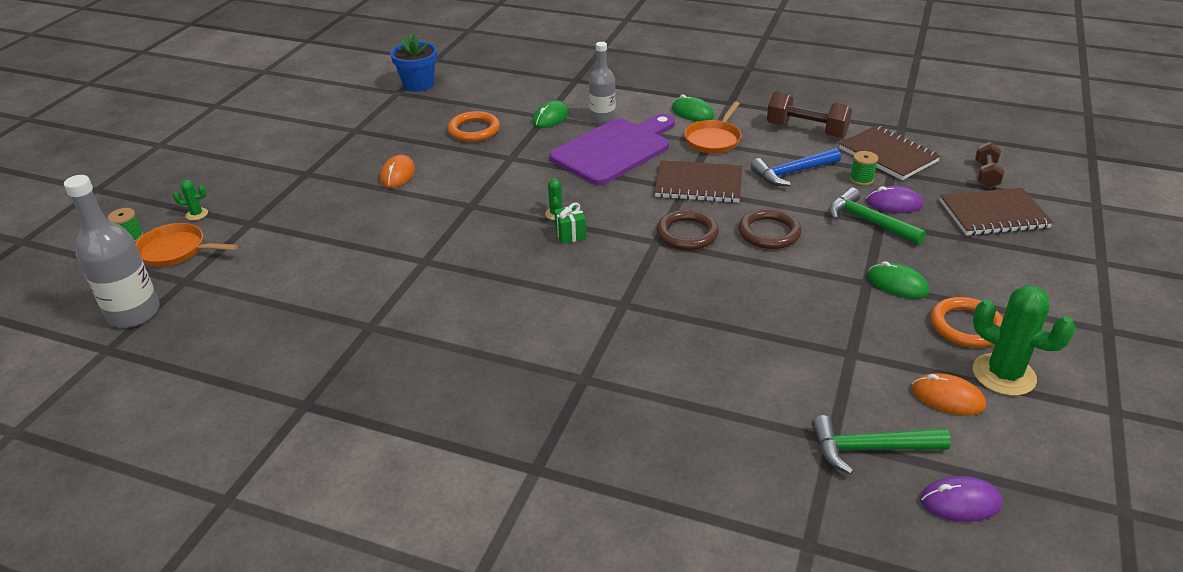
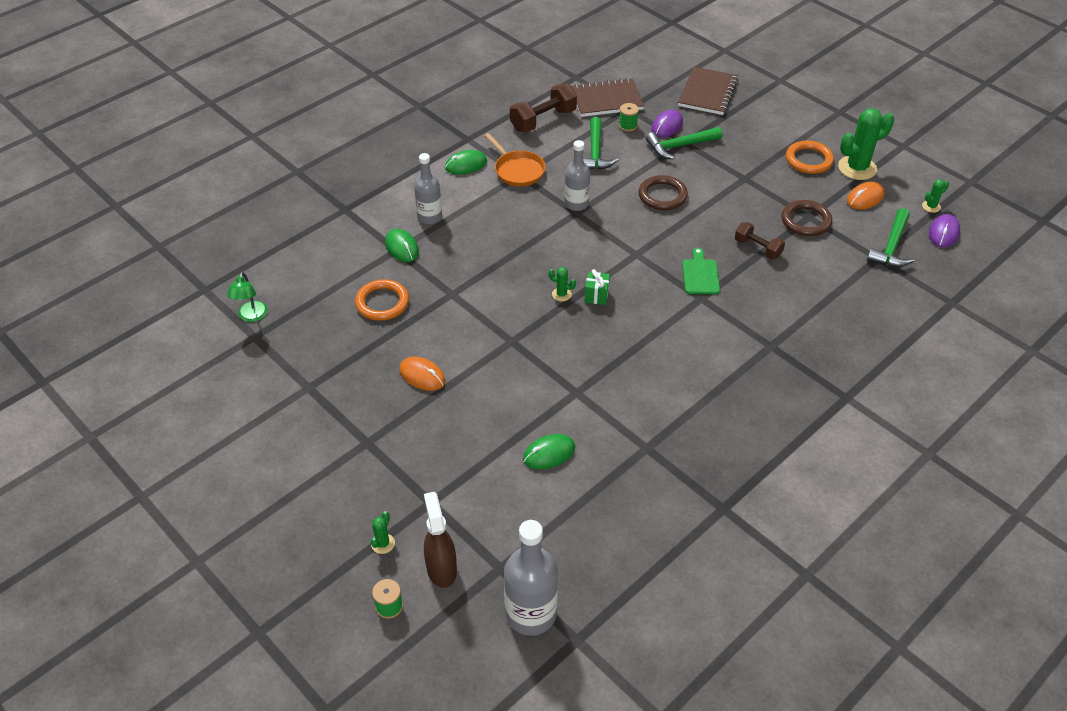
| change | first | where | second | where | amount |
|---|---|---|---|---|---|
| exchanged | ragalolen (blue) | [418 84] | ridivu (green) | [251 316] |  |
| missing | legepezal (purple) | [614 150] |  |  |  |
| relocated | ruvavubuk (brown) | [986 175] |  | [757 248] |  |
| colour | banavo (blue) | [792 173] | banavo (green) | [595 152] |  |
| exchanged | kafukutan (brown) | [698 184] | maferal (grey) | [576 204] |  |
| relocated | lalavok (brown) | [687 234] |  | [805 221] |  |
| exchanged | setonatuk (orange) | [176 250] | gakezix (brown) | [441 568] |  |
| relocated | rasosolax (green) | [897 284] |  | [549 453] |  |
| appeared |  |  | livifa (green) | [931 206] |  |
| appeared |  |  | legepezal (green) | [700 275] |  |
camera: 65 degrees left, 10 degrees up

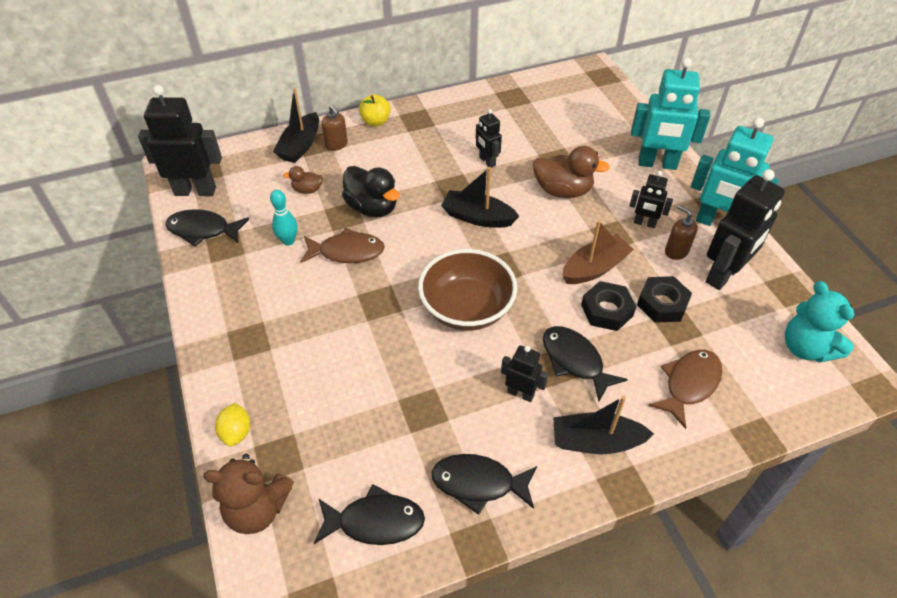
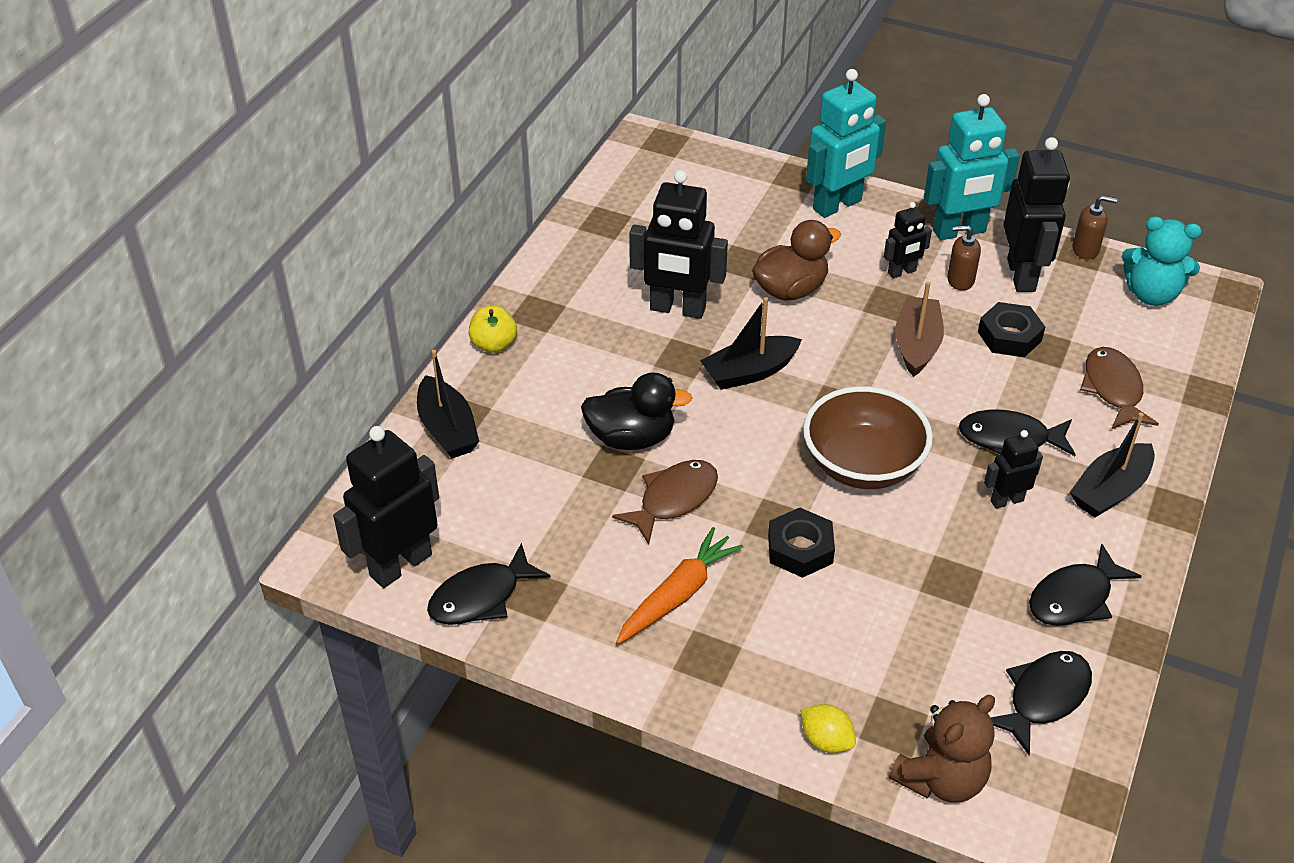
| change | first | where | second | where | amount |
|---|---|---|---|---|---|
| relocated | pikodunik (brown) | [336 144] |  | [1085 250] |  |
| size | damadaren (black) | [487 161] |  | [677 309] | x1.89 |
| missing | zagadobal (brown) | [307 190] |  |  |  |
| missing | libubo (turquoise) | [288 241] |  |  |  |
| relocated | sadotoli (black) | [607 310] |  | [800 549] |  |
| appeared |  |  | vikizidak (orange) | [678 594] |  |
camera: 45 degrees left, 5 degrees down

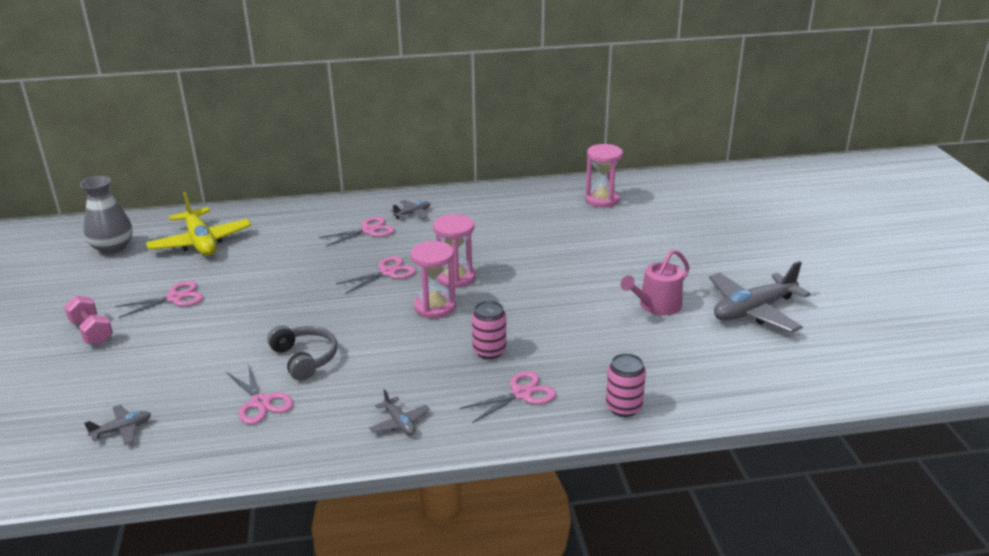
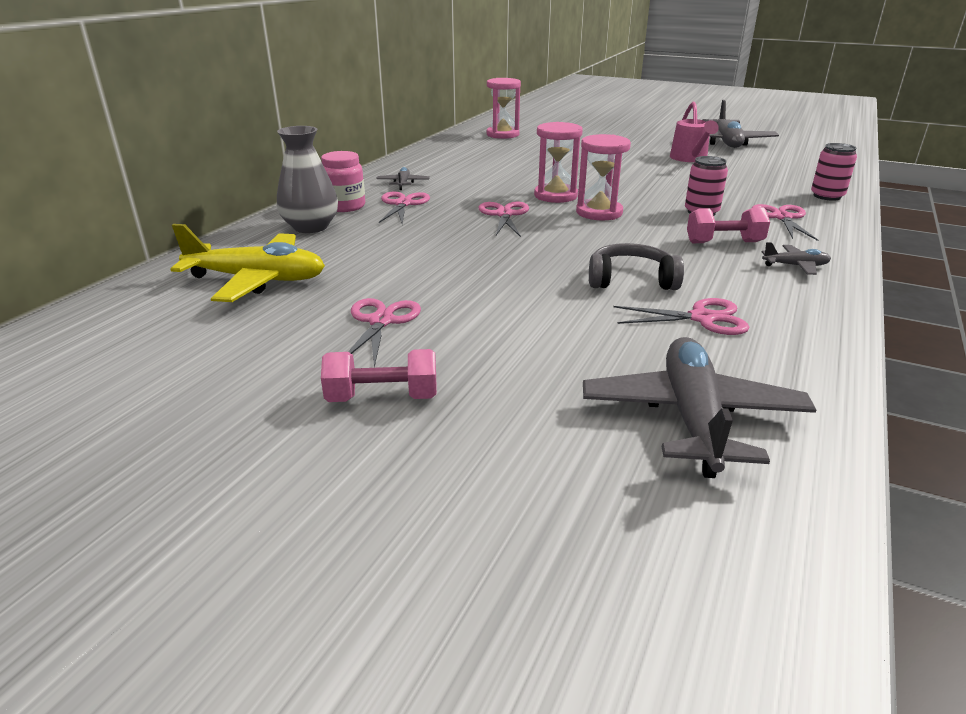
| change | first | where | second | where | amount |
|---|---|---|---|---|---|
| relocated | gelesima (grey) | [112 247] |  | [311 227] |  |
| size | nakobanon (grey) | [122 429] |  | [692 417] | x2.13 |
| appeared |  |  | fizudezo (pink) | [345 206] |  |
| appeared |  |  | ruvavubuk (pink) | [724 242] |  |
camera: 55 degrees left, 0 degrees up

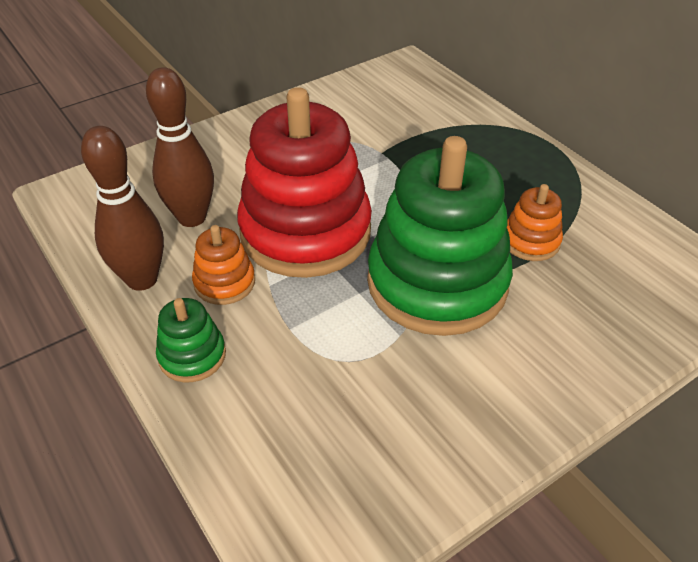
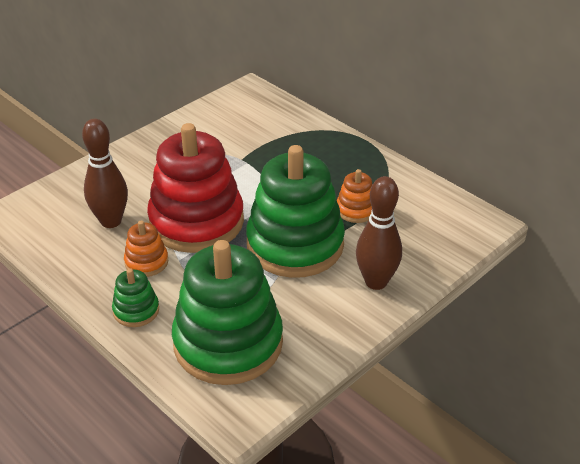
| change | first | where | second | where | amount |
|---|---|---|---|---|---|
| relocated | libubo (brown) | [142 279] |  | [376 282] |  |
| appeared |  |  | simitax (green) | [228 343] |  |
camera: 10 degrees left, 5 degrees down

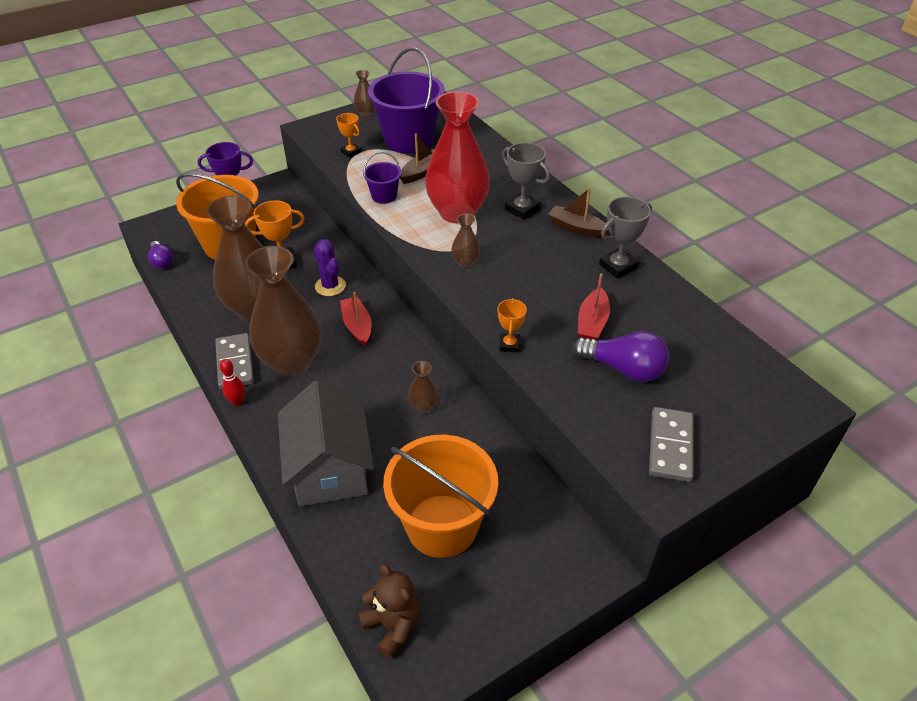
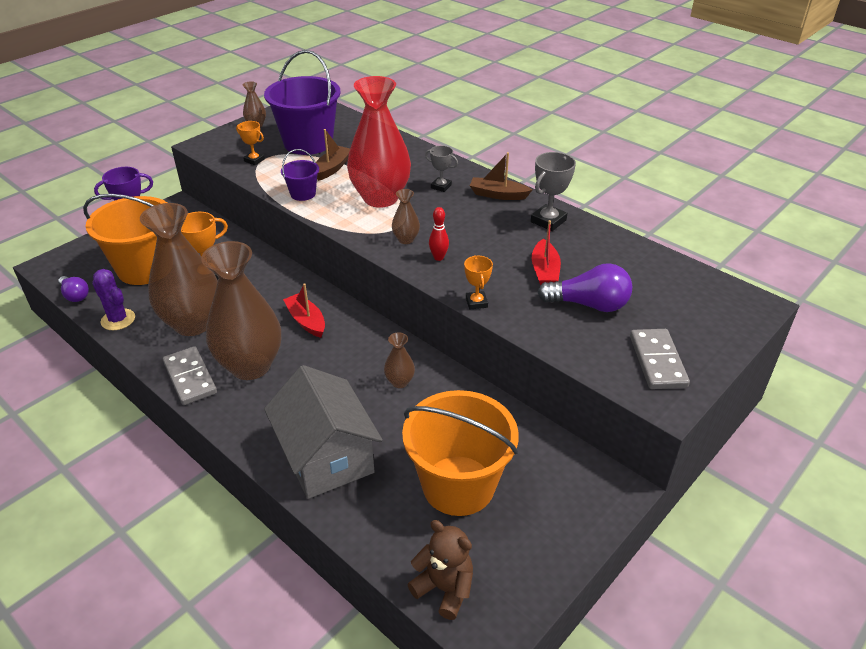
| change | first | where | second | where | amount |
|---|---|---|---|---|---|
| size | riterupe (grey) | [522 209] |  | [441 186] | x0.63 |
| relocated | livifa (purple) | [330 286] |  | [118 320] |  |
| relocated | libubo (red) | [237 402] |  | [438 257] |  |
camera: 15 degrees left, 5 degrees down

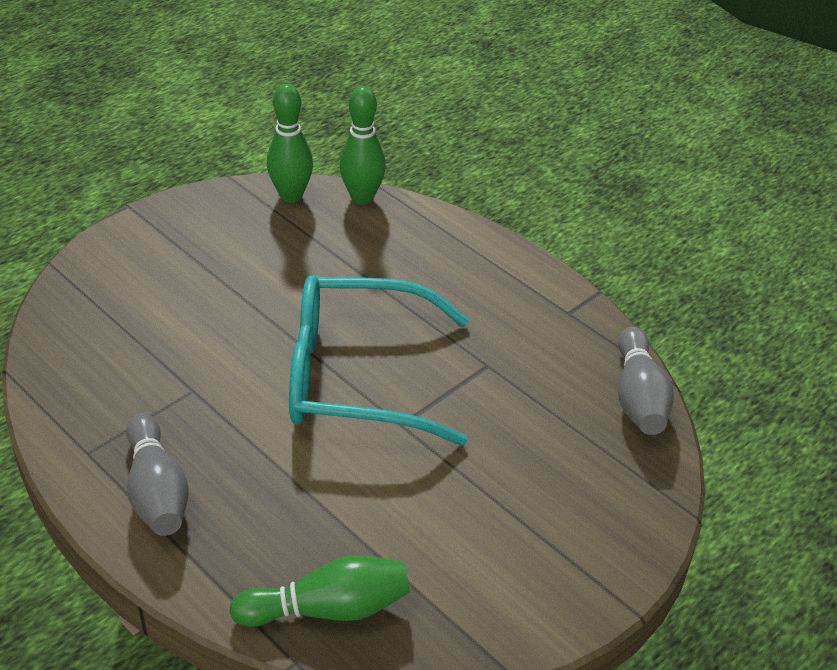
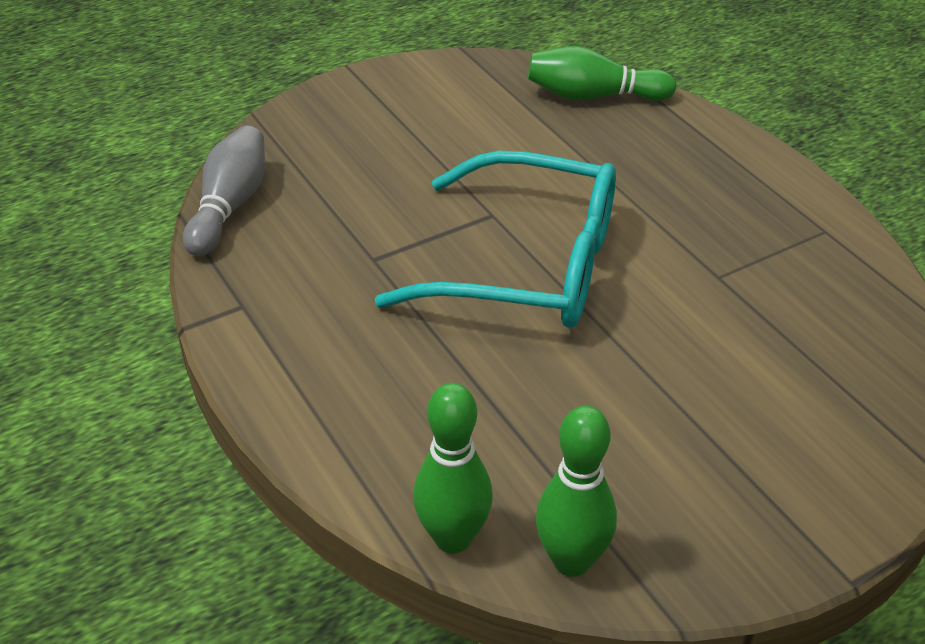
| change | first | where | second | where | amount |
|---|---|---|---|---|---|
| missing | libubo (grey) | [157 491] |  |  |  |
camera: 165 degrees left, 0 degrees up

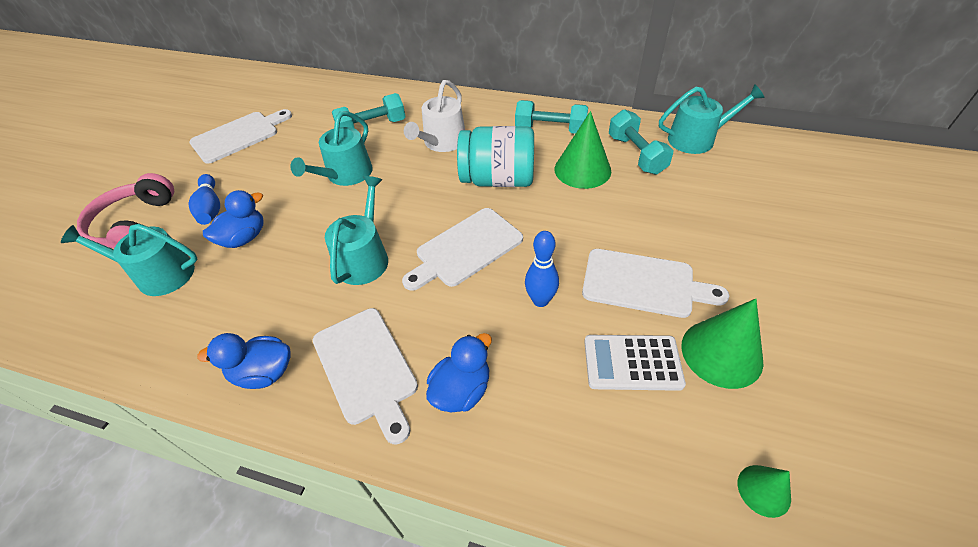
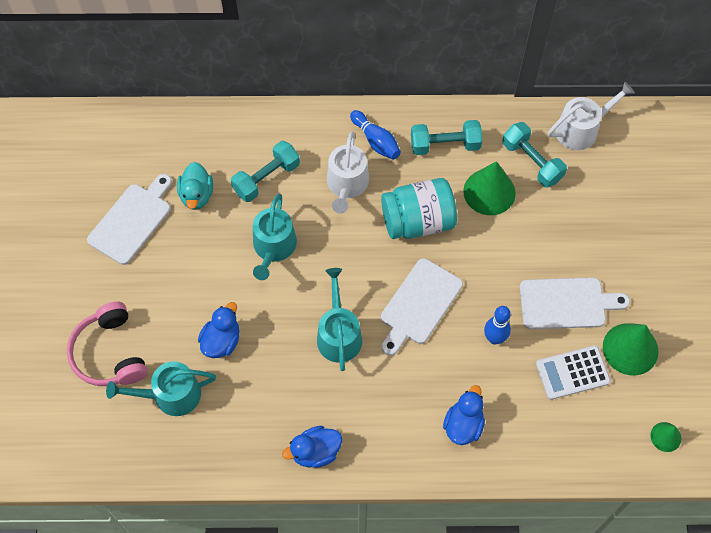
| change | first | where | second | where | amount |
|---|---|---|---|---|---|
| colour | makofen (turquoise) | [697 139] | makofen (white) | [581 129] |  |
| relocated | libubo (blue) | [210 208] |  | [376 141] |  |
| missing | legepezal (white) | [366 368] |  |  |  |
| appeared |  |  | zagadobal (turquoise) | [197 195] |  |
camera: 20 degrees left, 15 degrees up

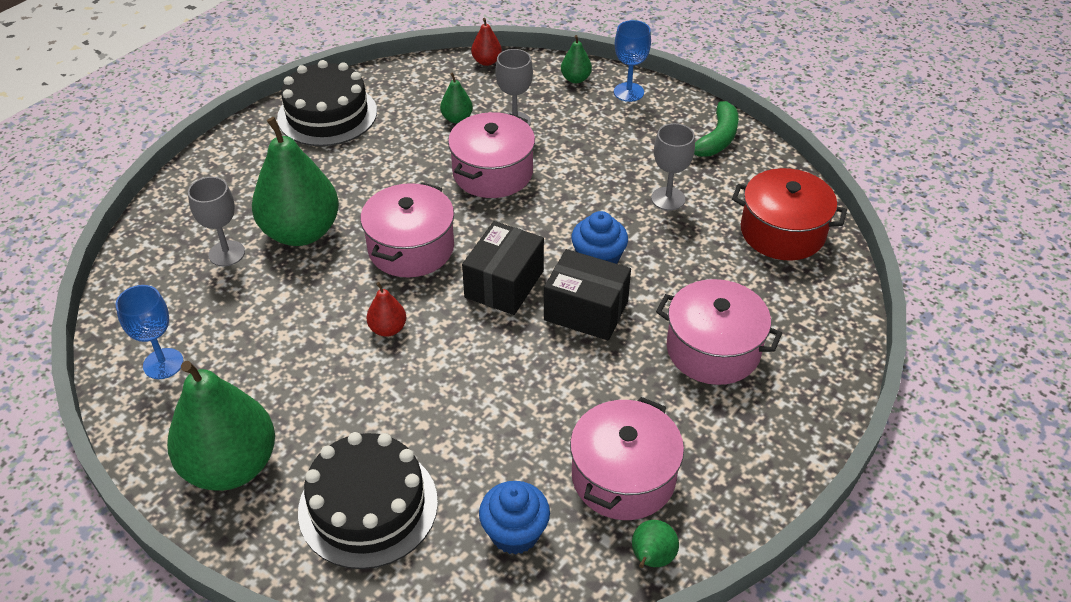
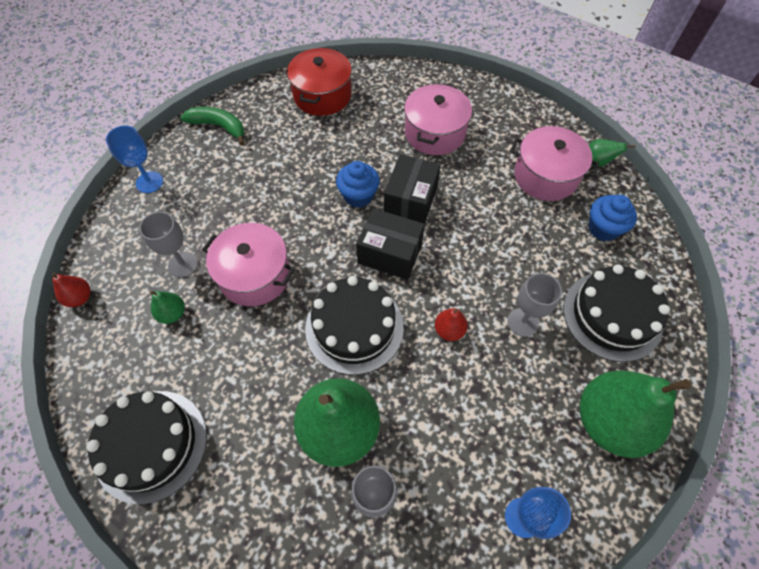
| change | first | where | second | where | amount |
|---|---|---|---|---|---|
| missing | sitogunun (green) | [575 79] |  |  |  |
| relocated | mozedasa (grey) | [668 199] |  | [522 322] |  |
| exchanged | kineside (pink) | [411 248] | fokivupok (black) | [354 327] |  |
camera: 95 degrees left, 15 degrees up

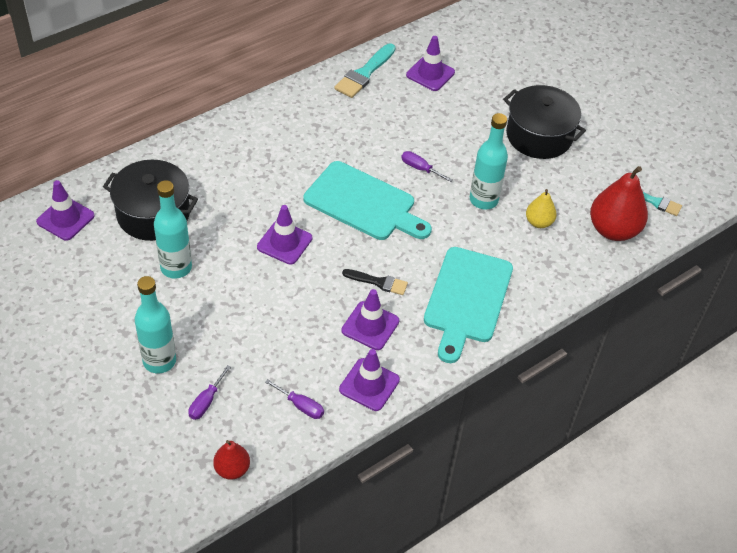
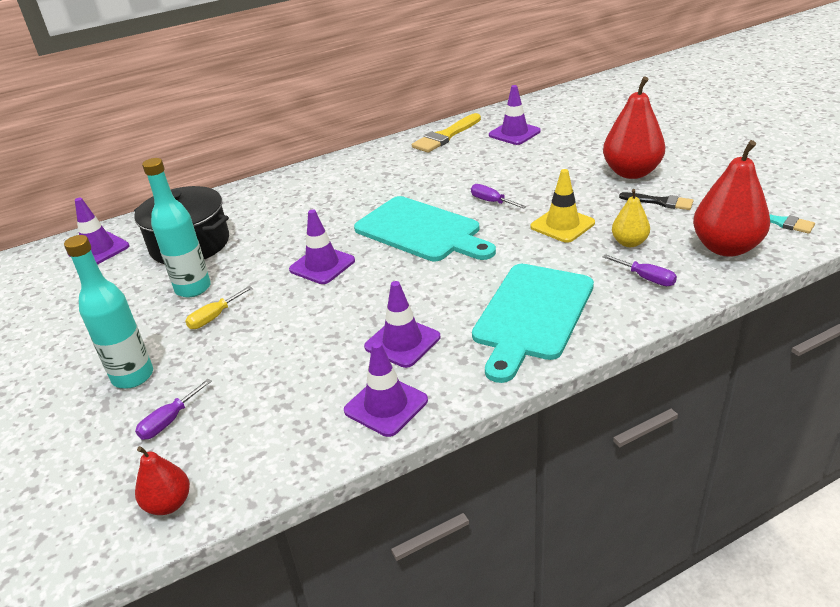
| change | first | where | second | where | amount |
|---|---|---|---|---|---|
| colour | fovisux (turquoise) | [364 73] | fovisux (yellow) | [445 136] |  |
| exchanged | kineside (black) | [539 136] | sitogunun (red) | [631 172] |  |
| exchanged | maferal (turquoise) | [483 200] | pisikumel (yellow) | [562 225] |  |
| relocated | fovisux (black) | [378 282] |  | [660 202] |  |
| relocated | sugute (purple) | [301 406] |  | [646 278] |  |
| appeared |  |  | sugute (yellow) | [214 317] |  |
camera: 15 degrees right, 15 degrees down

